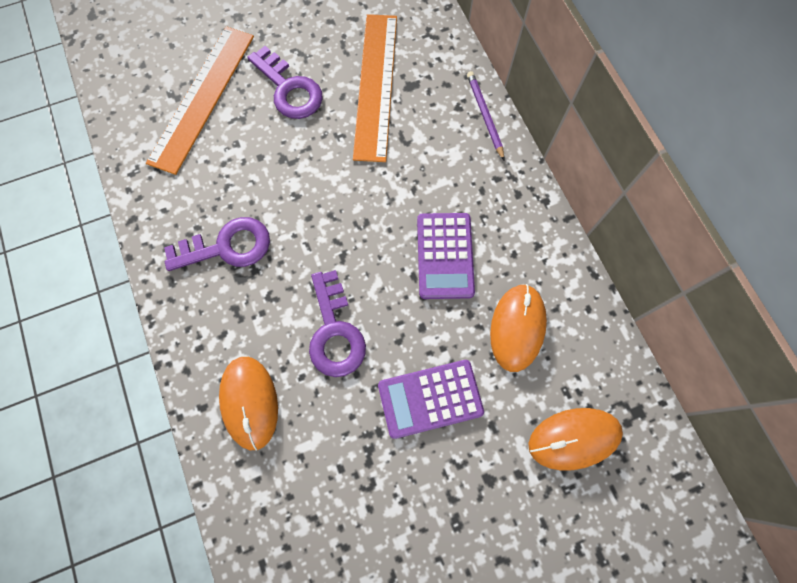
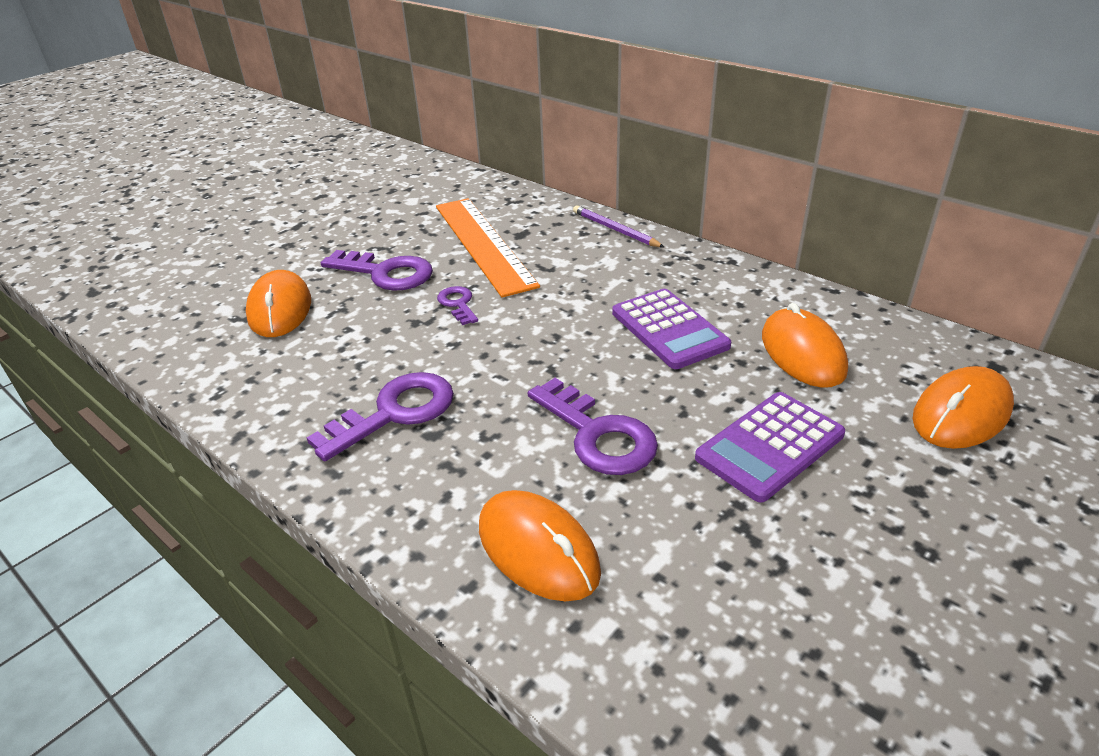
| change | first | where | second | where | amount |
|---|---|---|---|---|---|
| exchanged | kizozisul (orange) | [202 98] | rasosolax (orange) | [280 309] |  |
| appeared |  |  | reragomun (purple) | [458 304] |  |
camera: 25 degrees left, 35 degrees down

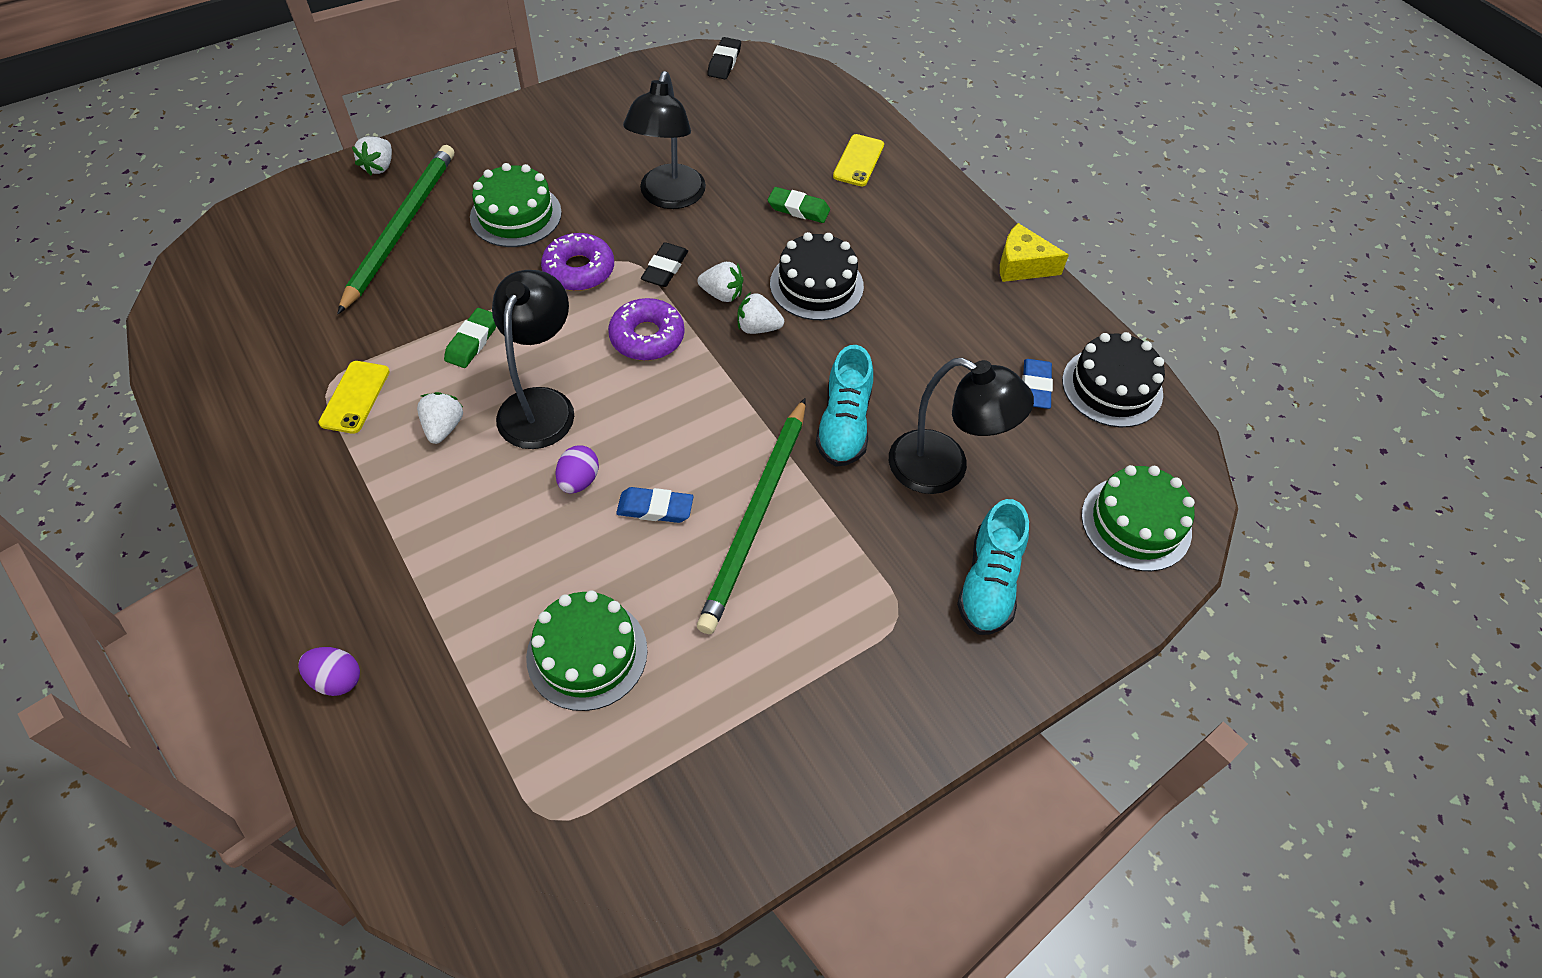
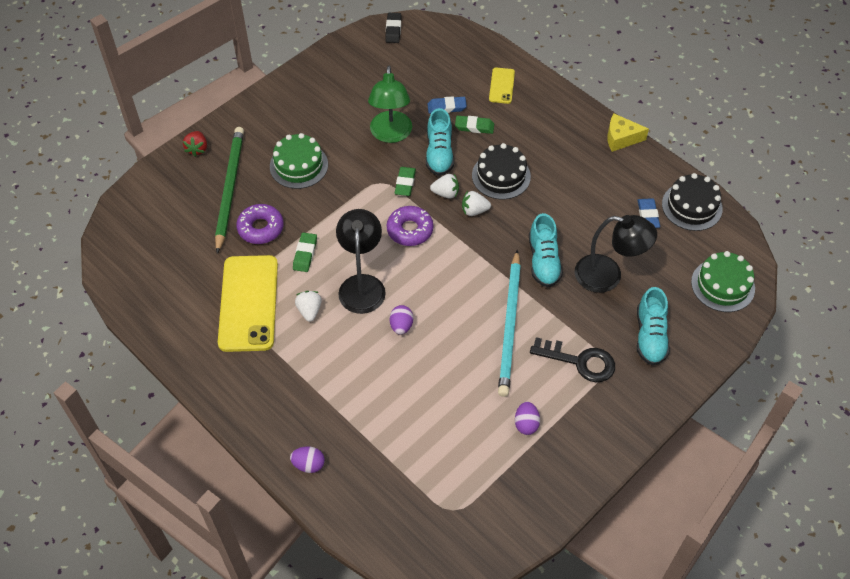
| change | first | where | second | where | amount |
|---|---|---|---|---|---|
| colour | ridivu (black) | [669 197] | ridivu (green) | [391 134] |  |
| colour | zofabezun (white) | [379 166] | zofabezun (red) | [197 149] |  |
| relocated | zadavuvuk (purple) | [579 270] |  | [260 228] |  |
| colour | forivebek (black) | [665 268] | forivebek (green) | [405 183] |  |
| size | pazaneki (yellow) | [355 397] |  | [248 303] | x2.09 |
| colour | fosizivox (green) | [756 516] | fosizivox (turquoise) | [510 325] |  |
| relocated | forivebek (blue) | [655 508] |  | [446 107] |  |
| missing | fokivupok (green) | [587 653] |  |  |  |
| appeared |  |  | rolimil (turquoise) | [439 154] |  |
| appeared |  |  | reragomun (black) | [579 361] |  |
| appeared |  |  | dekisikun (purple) | [526 424] |  |
camera: 10 degrees left, 0 degrees up

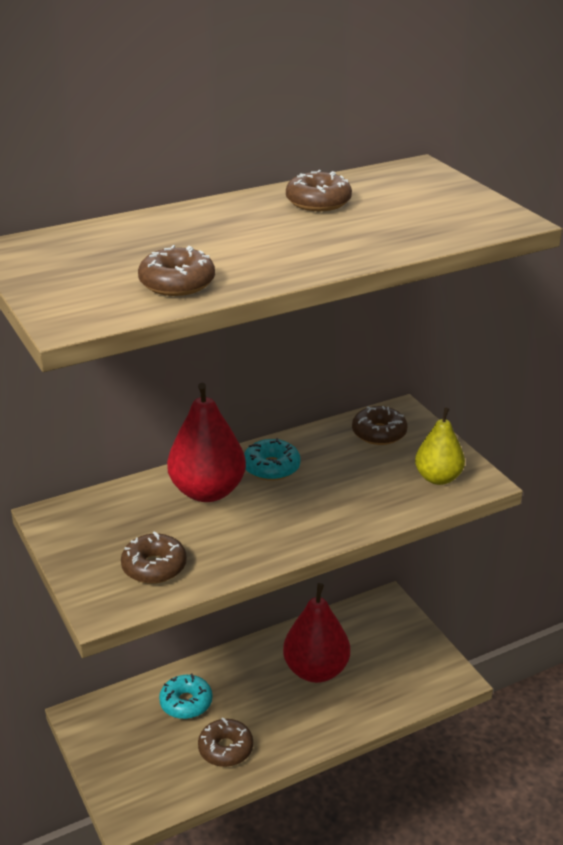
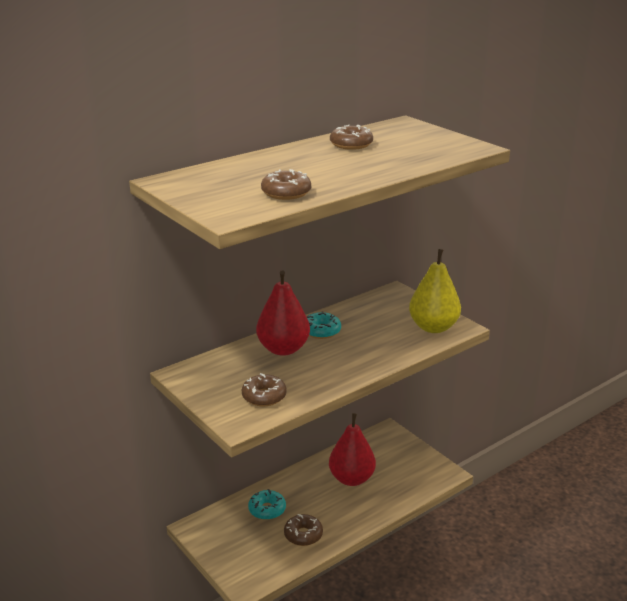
| change | first | where | second | where | amount |
|---|---|---|---|---|---|
| missing | zadavuvuk (brown) | [379 433] |  |  |  |
| size | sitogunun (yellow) | [438 478] |  | [433 327] | x1.55 |
camera: 10 degrees left, 5 degrees down

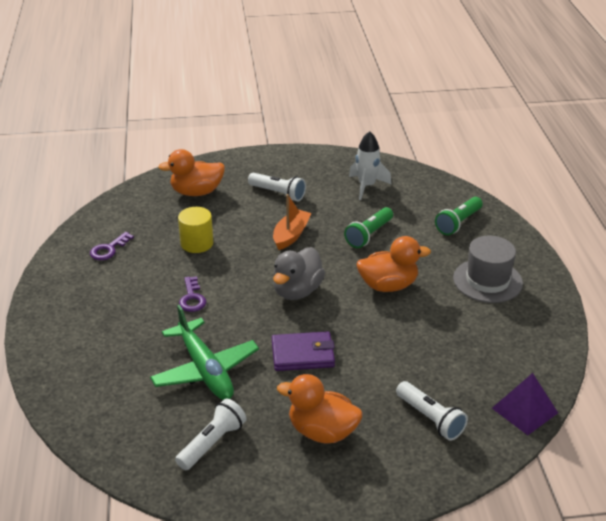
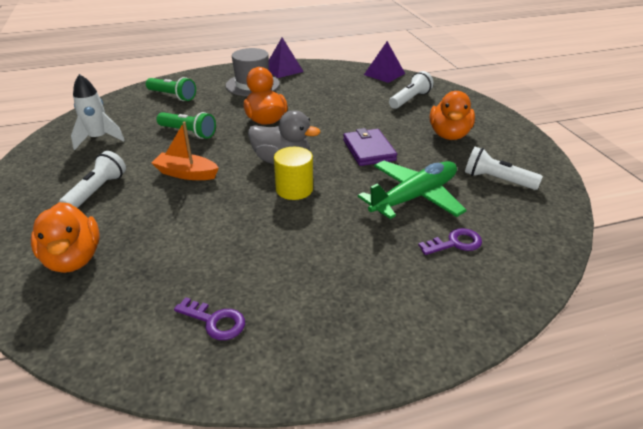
| change | first | where | second | where | amount |
|---|---|---|---|---|---|
| relocated | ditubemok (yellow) | [197 243] |  | [294 189] |  |
| relocated | reragomun (purple) | [192 298] |  | [455 243] |  |
| appeared |  |  | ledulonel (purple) | [283 70] |  |
camera: 100 degrees left, 0 degrees up

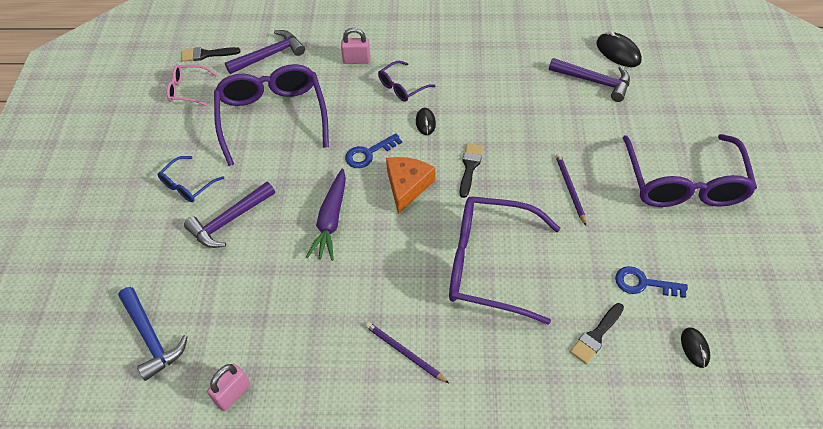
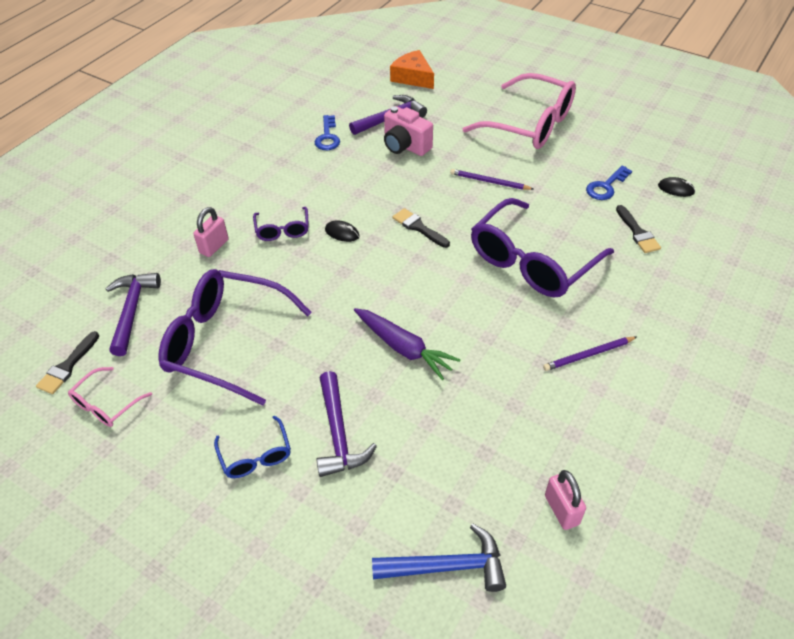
| change | first | where | second | where | amount |
|---|---|---|---|---|---|
| missing | rasosolax (black) | [618 52] |  |  |  |
| relocated | reragomun (blue) | [368 153] |  | [327 137] |  |
| colour | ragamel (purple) | [684 184] | ragamel (pink) | [530 124] |  |
| relocated | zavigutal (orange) | [407 186] |  | [412 77] |  |
| appeared |  |  | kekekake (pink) | [405 146] |  |
camera: 60 degrees left, 5 degrees down

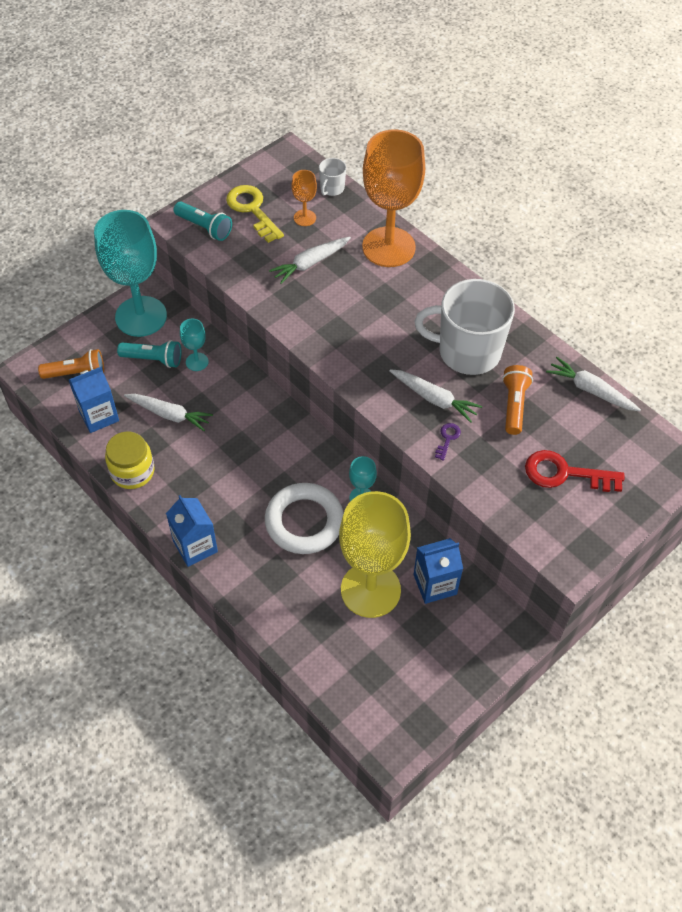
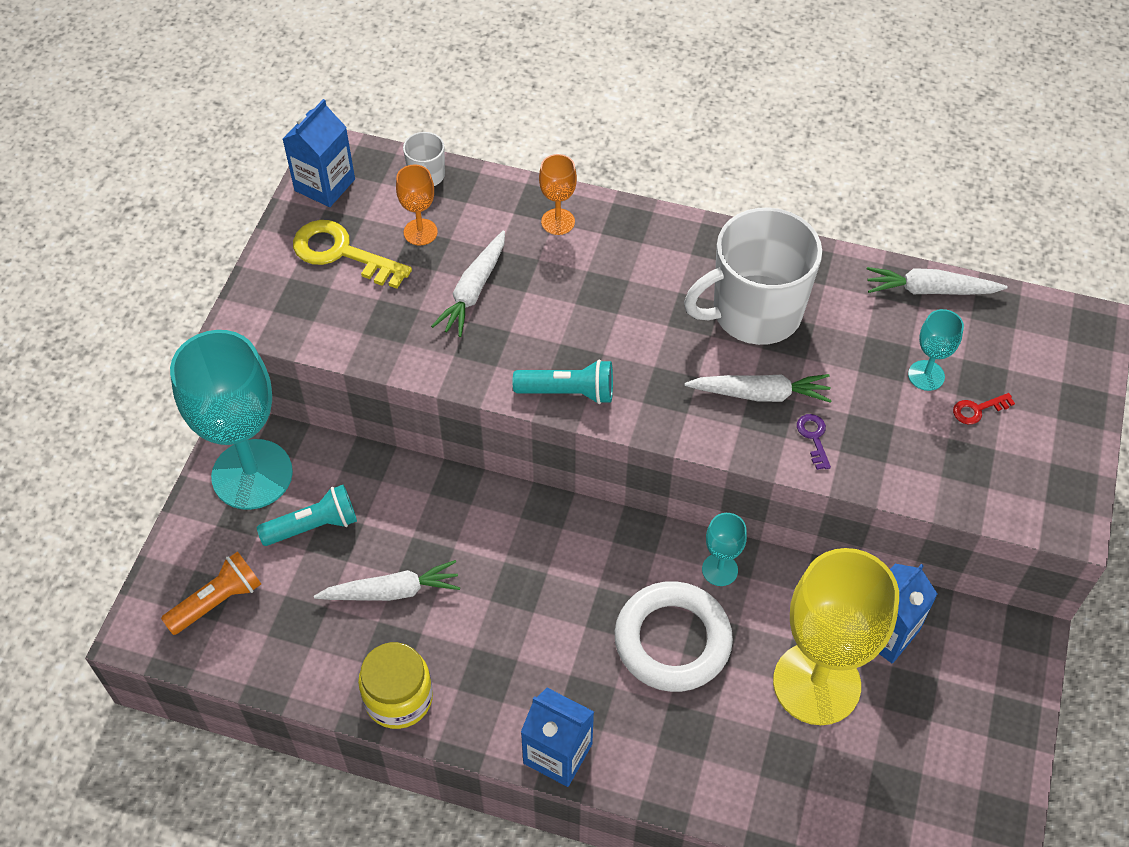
| change | first | where | second | where | amount |
|---|---|---|---|---|---|
| size | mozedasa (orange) | [388 247] |  | [558 222] | x0.43 |
| relocated | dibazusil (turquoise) | [204 228] |  | [568 392] |  |
| relocated | mozedasa (turquoise) | [197 362] |  | [926 375] |  |
| missing | dibazusil (orange) | [514 405] |  |  |  |
| relocated | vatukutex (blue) | [99 416] |  | [325 185] |  |
| size | reragomun (red) | [565 473] |  | [978 410] | x0.47 |
camera: 30 degrees left, 0 degrees up

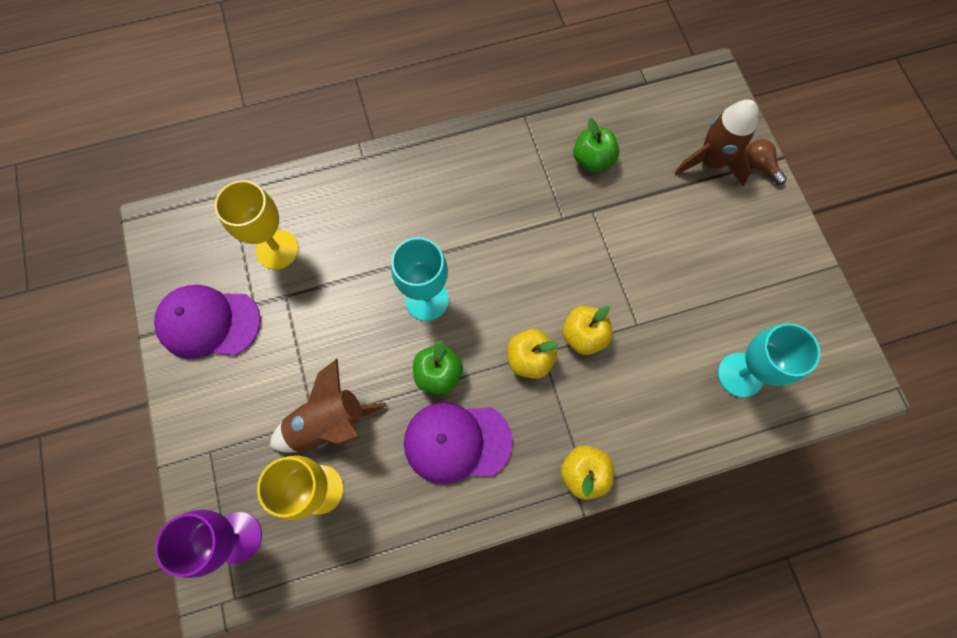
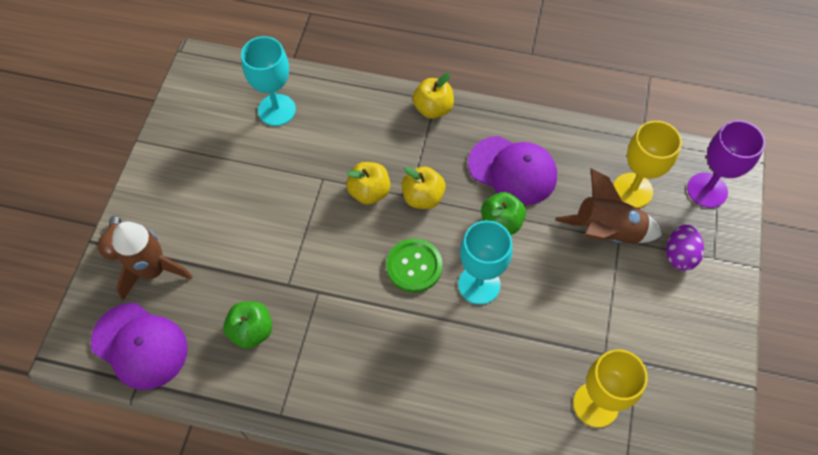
| change | first | where | second | where | amount |
|---|---|---|---|---|---|
| relocated | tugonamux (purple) | [208 322] |  | [140 346] |  |
| appeared |  |  | dekisikun (purple) | [679 255] |  |
| appeared |  |  | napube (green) | [414 266] |  |
camera: 150 degrees left, 10 degrees down

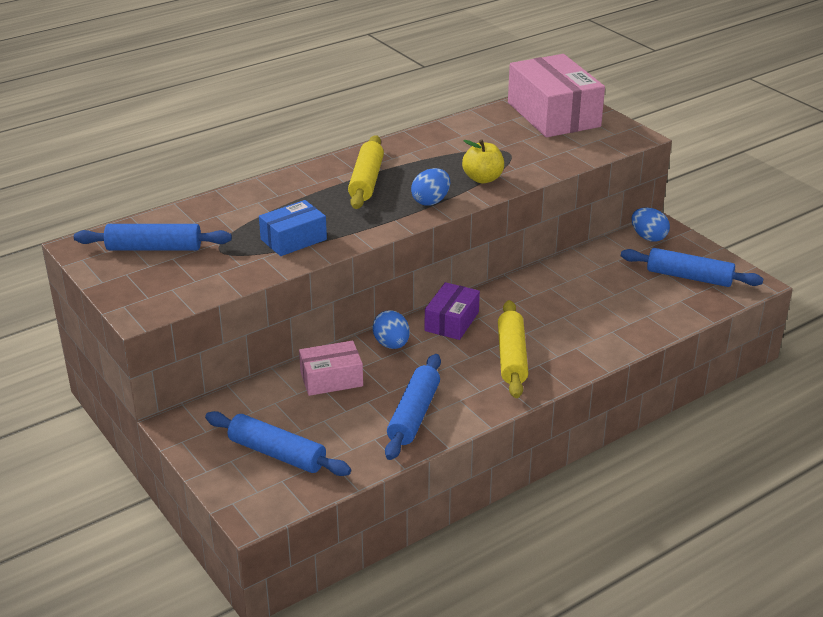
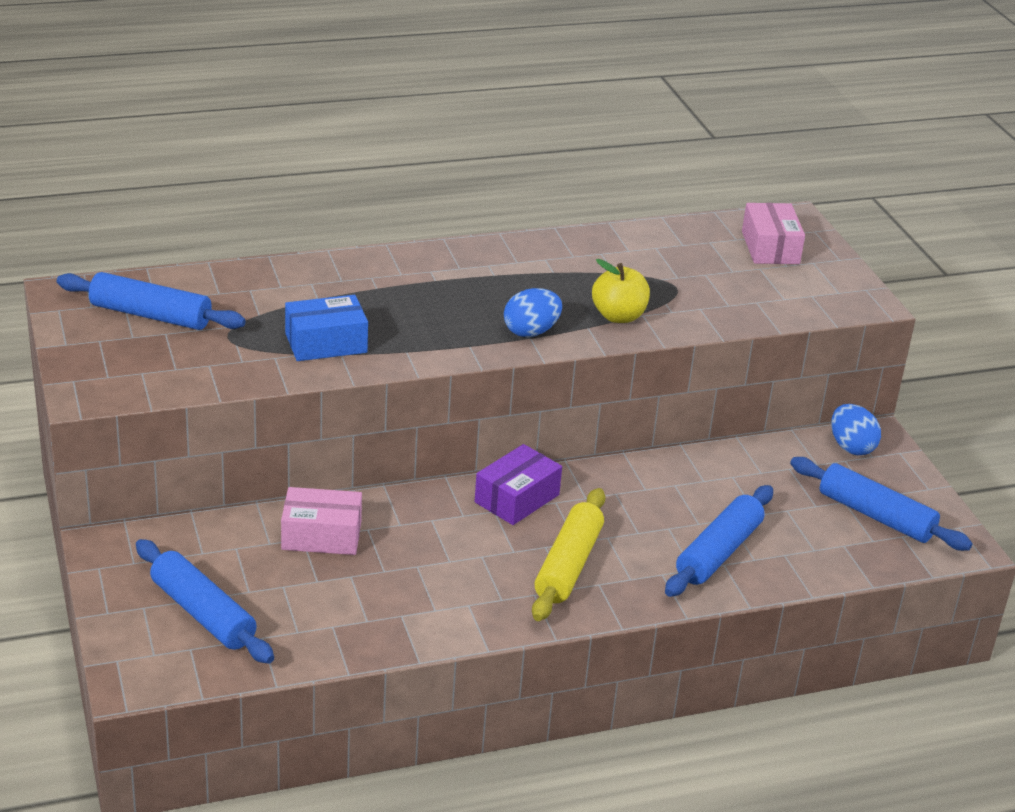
| change | first | where | second | where | amount |
|---|---|---|---|---|---|
| size | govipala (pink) | [553 114] |  | [770 247] | x0.54 |
| missing | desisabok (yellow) | [366 181] |  |  |  |
| missing | dekisikun (blue) | [391 344] |  |  |  |
| relocated | desisabok (blue) | [414 415] |  | [718 552] |  |
camera: 15 degrees right, 0 degrees up

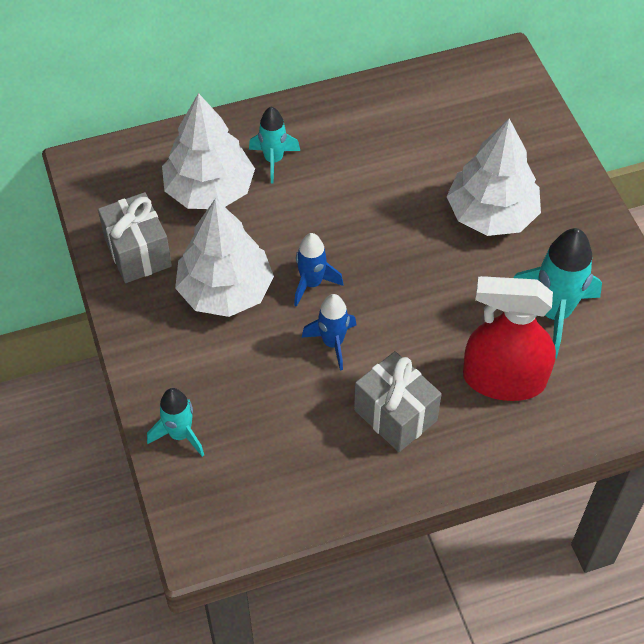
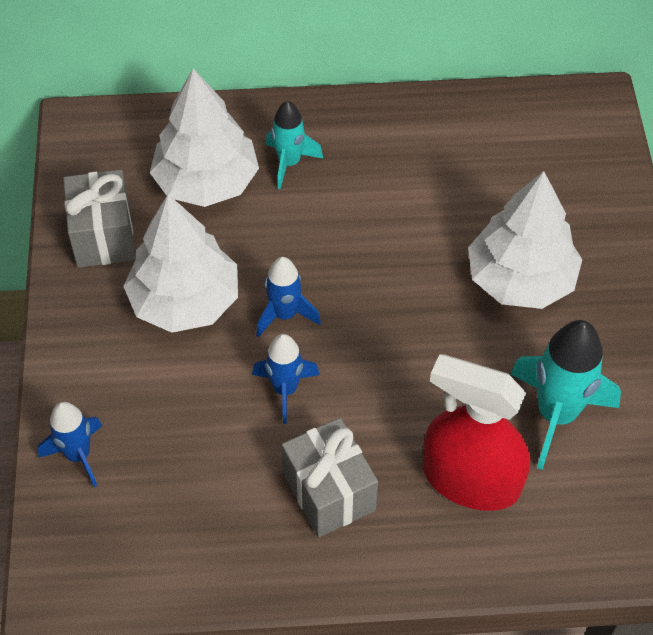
| change | first | where | second | where | amount |
|---|---|---|---|---|---|
| colour | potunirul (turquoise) | [180 434] | potunirul (blue) | [78 455] |  |
camera: 15 degrees right, 0 degrees up

